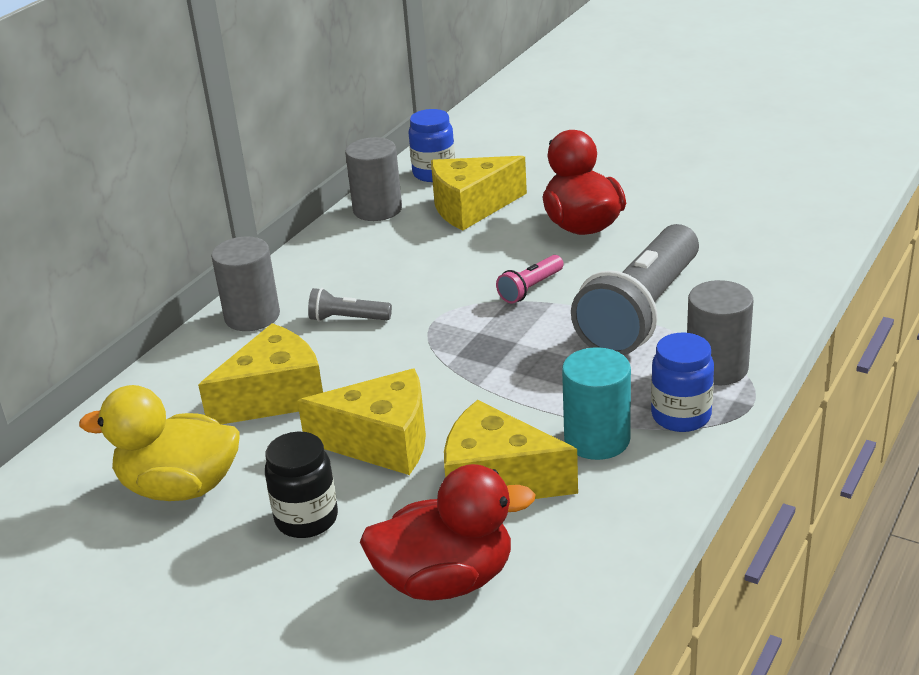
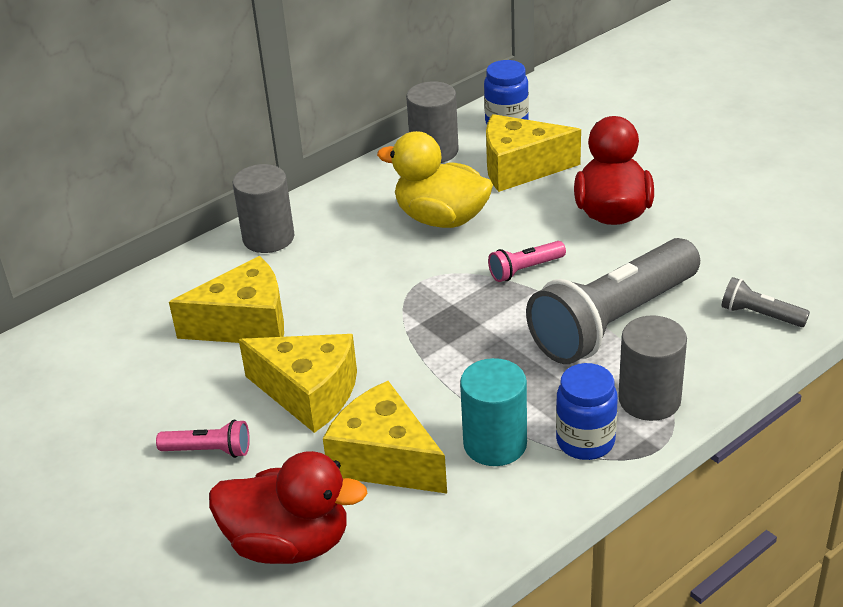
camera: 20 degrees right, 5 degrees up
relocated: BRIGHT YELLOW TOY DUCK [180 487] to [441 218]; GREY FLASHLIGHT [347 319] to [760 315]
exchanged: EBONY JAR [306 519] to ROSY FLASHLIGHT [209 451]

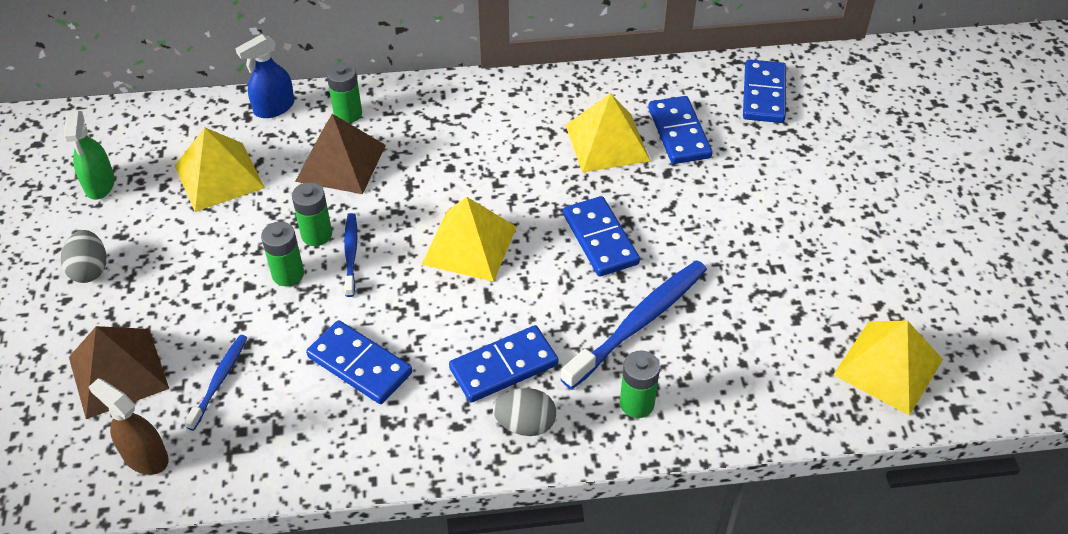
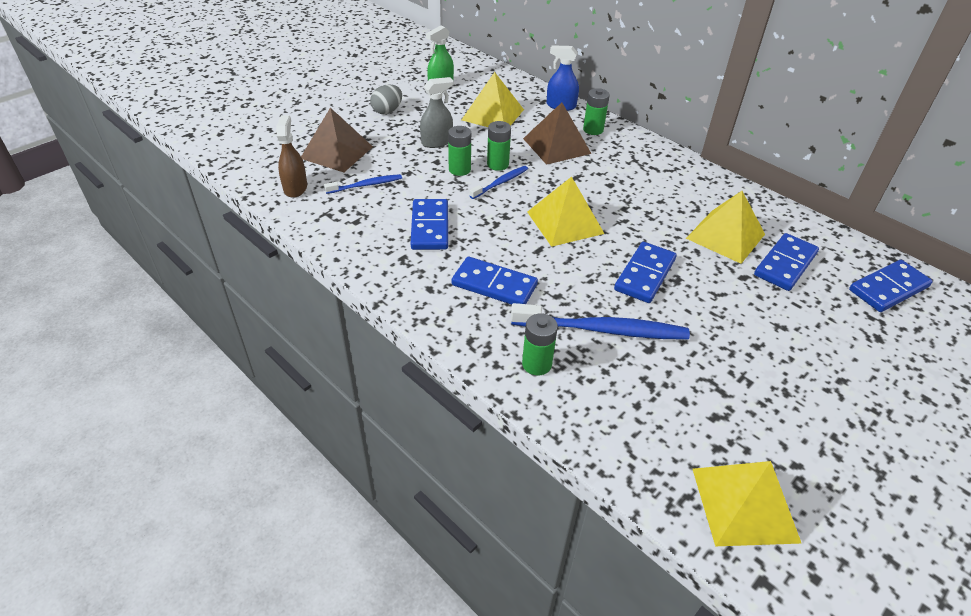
camera: 50 degrees right, 5 degrees down
missing: GREY EGG SHAPE [525 424]
appeared: GREY SPRAY BOTTLE [437 142]

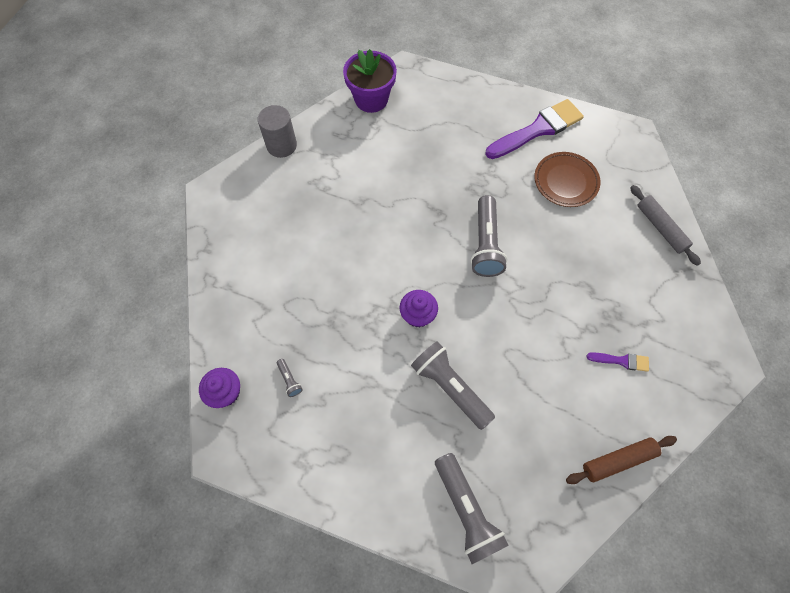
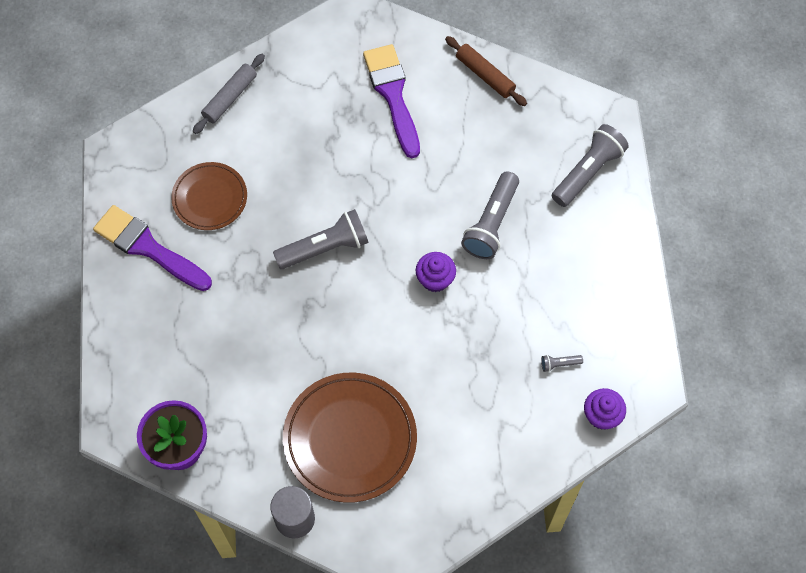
camera: 115 degrees left, 0 degrees up
appeared: BROWN DINNER PLATE [350 439]
spun: GREY FLASHLIGHT [289 380] = [559 364] 135 degrees counterclockwise
size: PURPLE BRUSH [621 361] = [393 95] x2.15

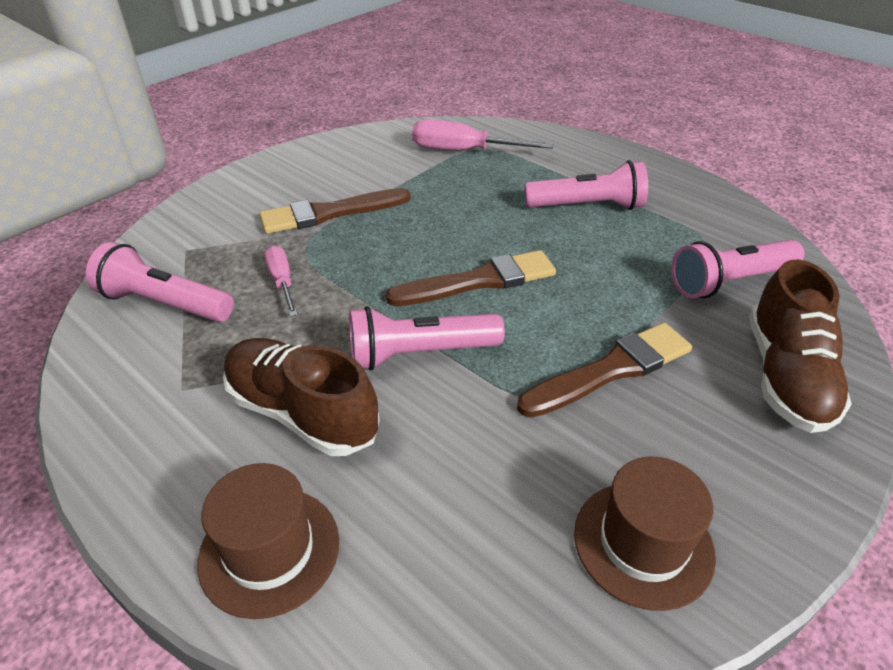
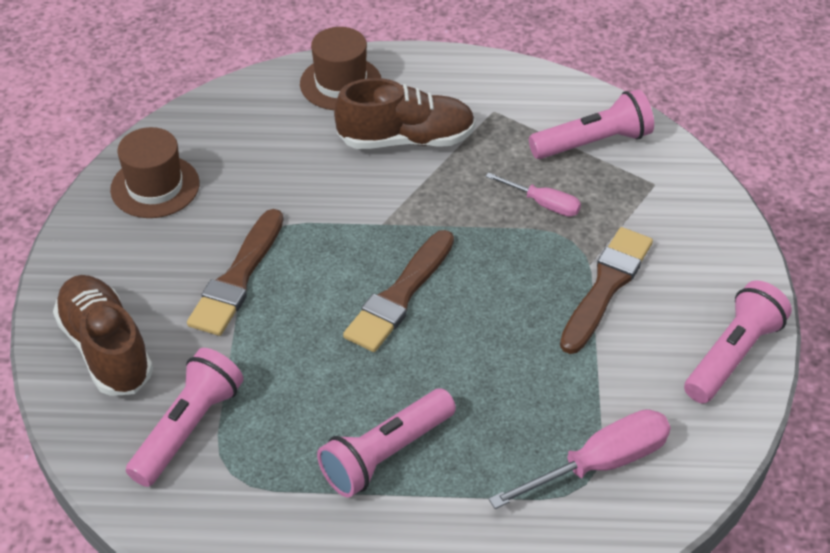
camera: 140 degrees right, 5 degrees up
relocated: ROSY FLASHLIGHT [420 353] to [732 355]

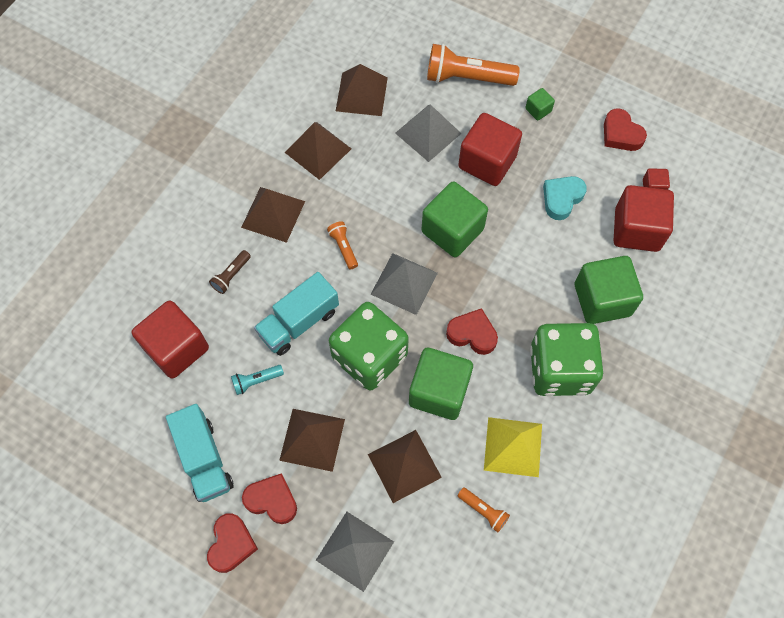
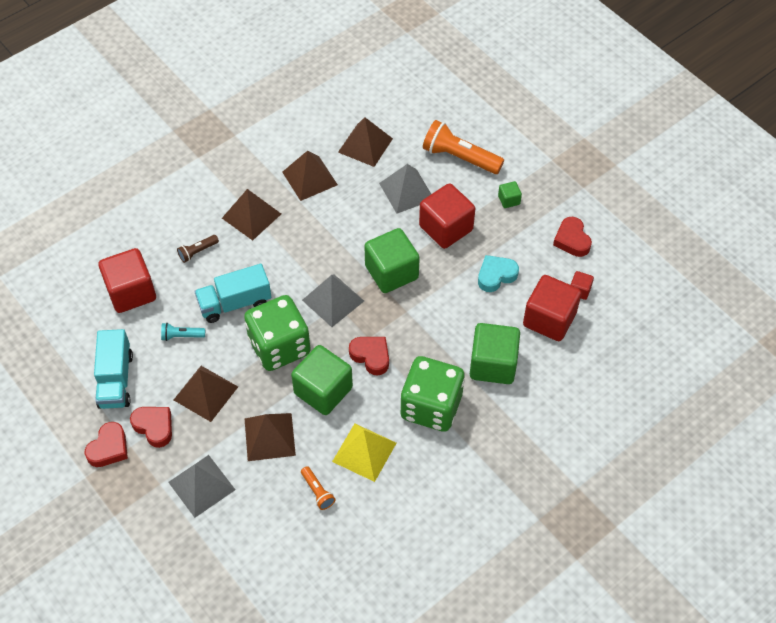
camera: 20 degrees right, 10 degrees down
missing: ORANGE-COLOURED FLASHLIGHT [343 247]

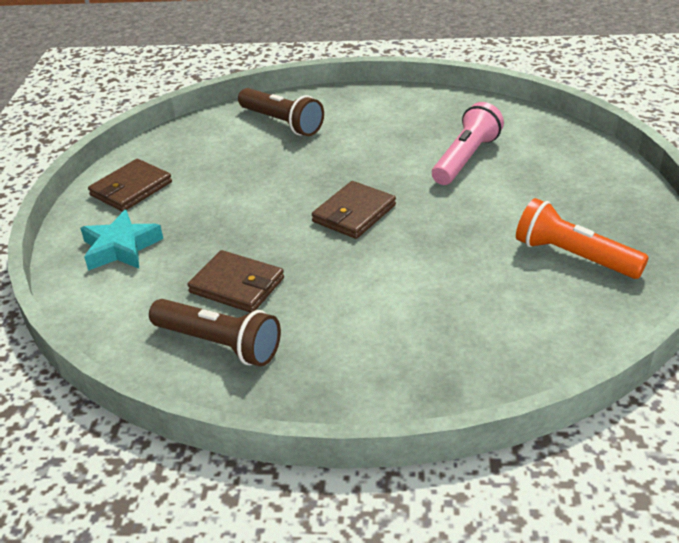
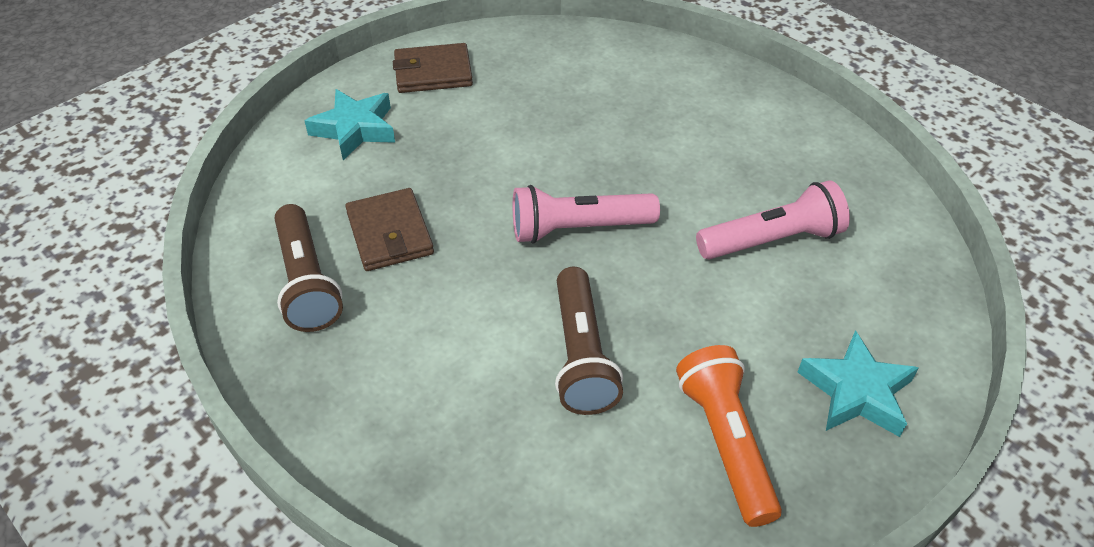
camera: 40 degrees right, 10 degrees up
appeared: TEAL FIVE-POINTED STAR [856 392]
relocated: BROWN FLASHLIGHT [282 123] to [581 355]
exchanged: BROWN CARD WALLET [354 213] to ROSY FLASHLIGHT [578 229]

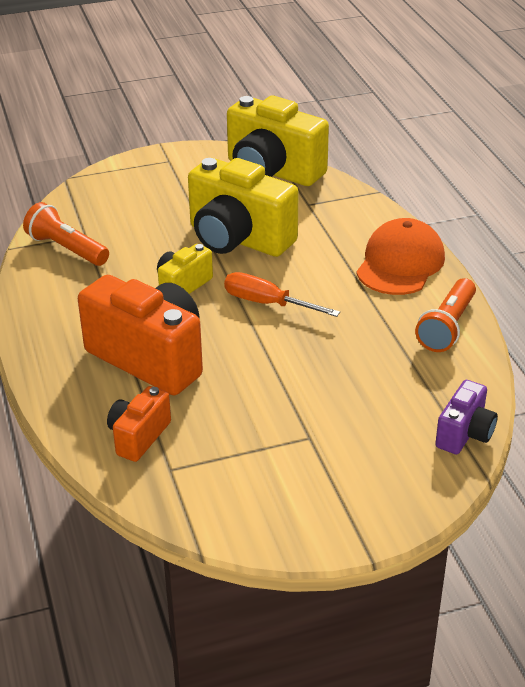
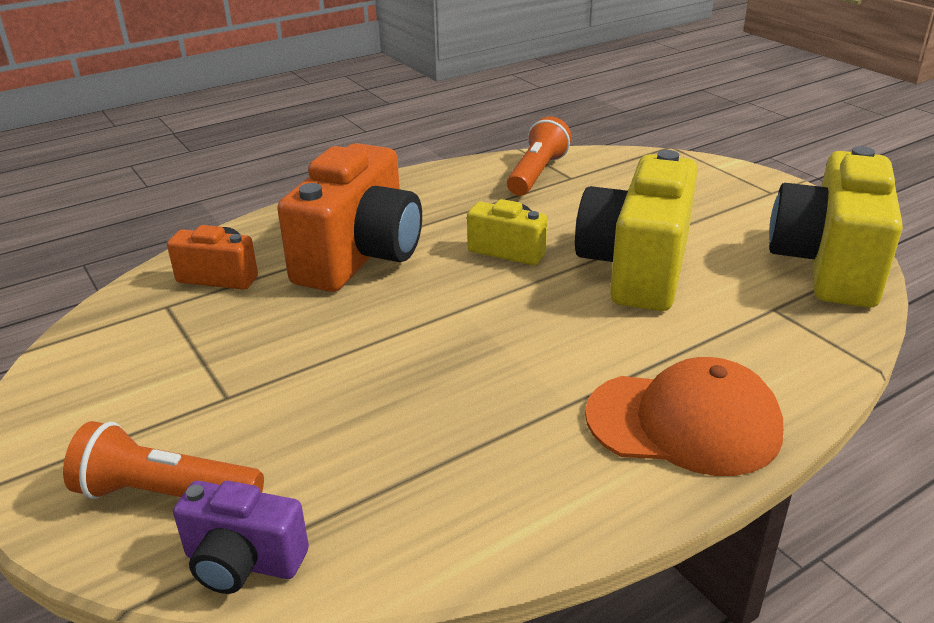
camera: 75 degrees right, 5 degrees down
missing: ORANGE-COLOURED FLAT SCREWDRIVER [267 303]
relocated: ORANGE-COLOURED FLASHLIGHT [447 327] to [166 494]

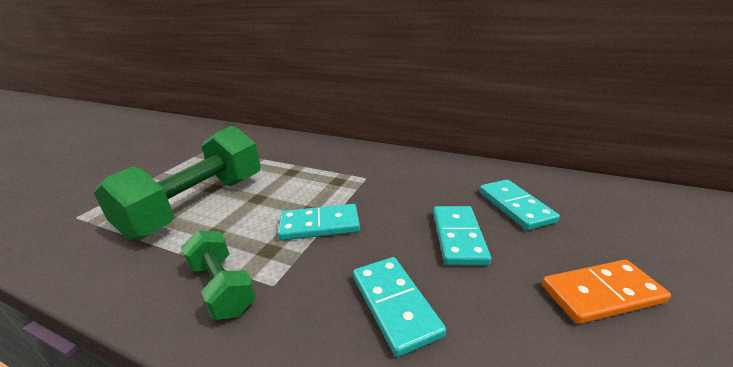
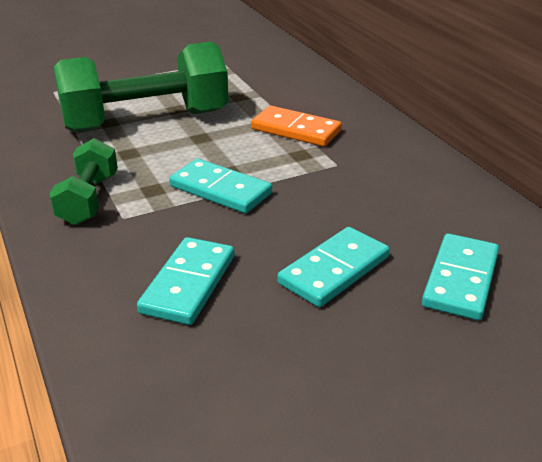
camera: 40 degrees right, 5 degrees up
relocated: ORANGE-COLOURED DOMINO TILE [601 294] to [295 130]

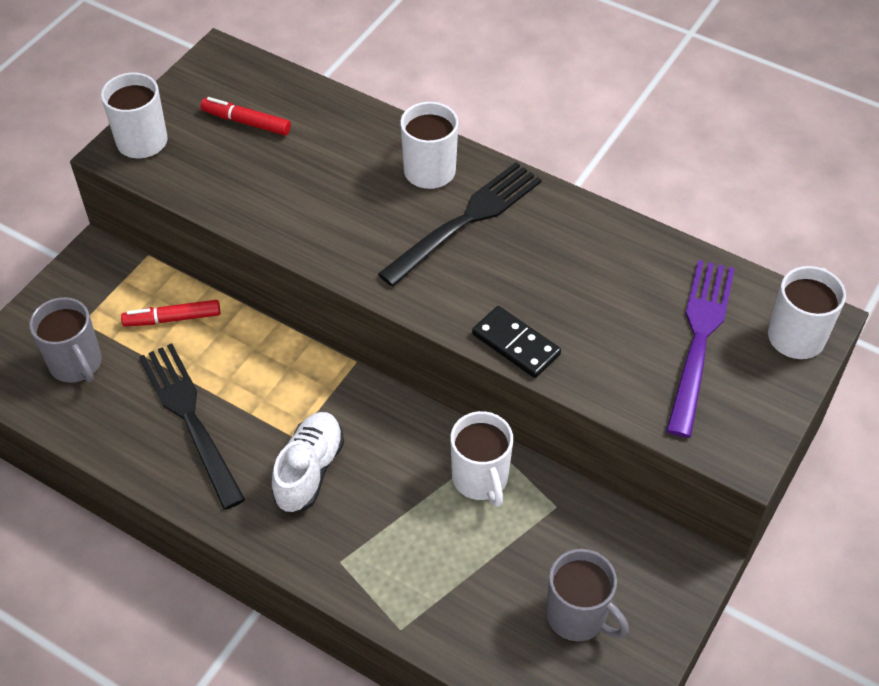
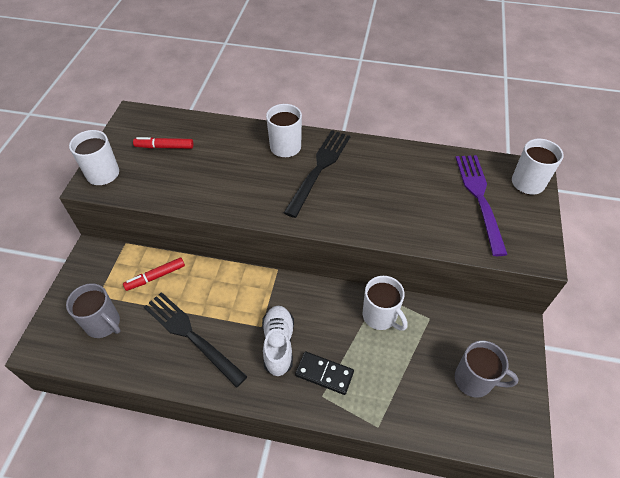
camera: 20 degrees left, 0 degrees up
relocated: EBONY DOMINO TILE [516 344] to [324 374]

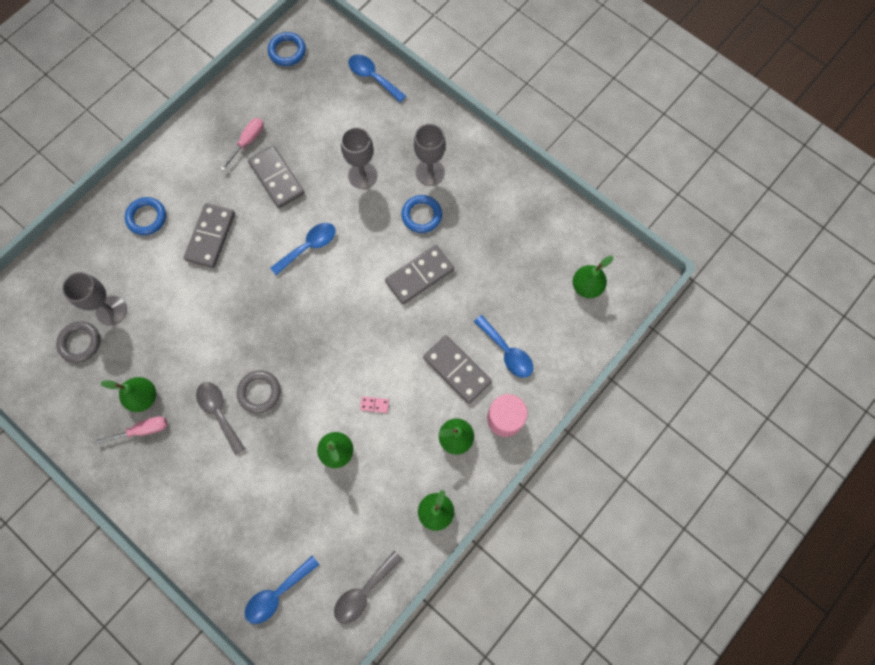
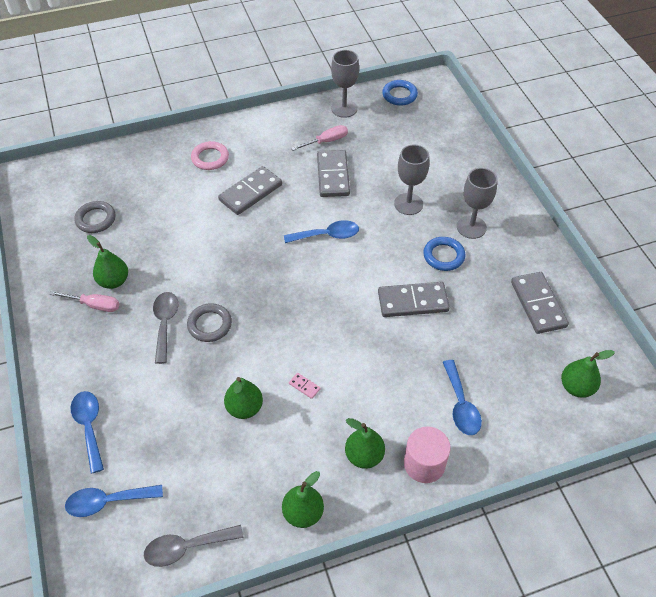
camera: 30 degrees right, 20 degrees down
relocated: GREY WINE GLASS [111 310] to [344 108]; BLUE TABLESPOON [373 77] to [89 427]; GREY DOMINO TILE [457 370] to [538 304]
colour: BLUE RING [147 217] to ROSY RING [210 158]

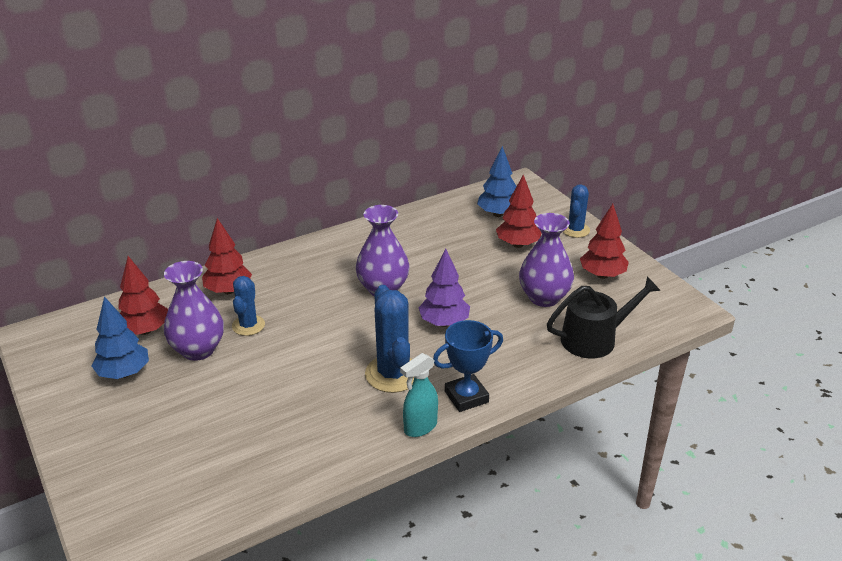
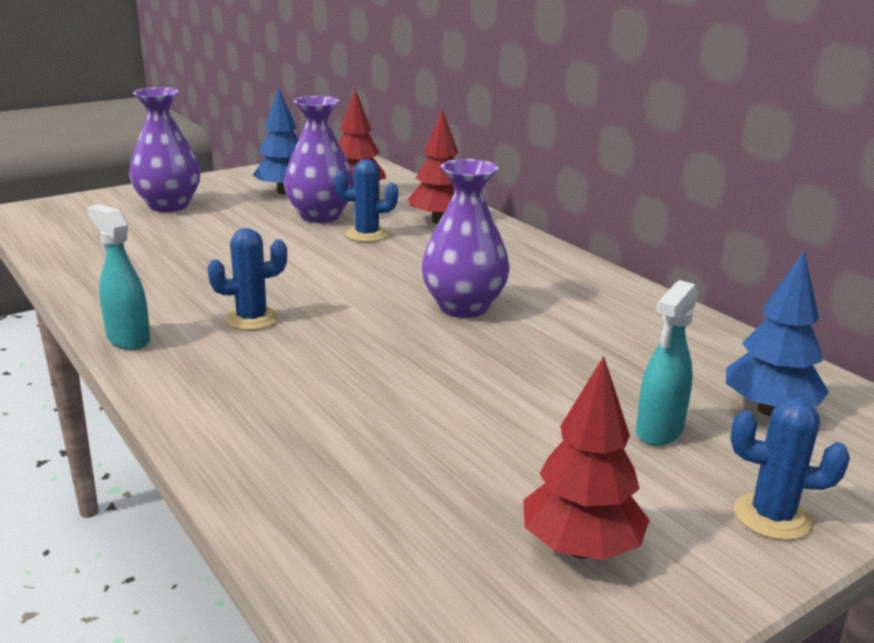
camera: 85 degrees right, 10 degrees down
missing: PURPLE FIR TREE [444 323]; BLUE PRIZE CUP [466 397]; EBONY WATERING POT [594 338]
relocated: PURPLE VASE [544 297] to [168 205]
exchanged: CRIMSON FIR TREE [518 244] to TEAL SPRAY BOTTLE [659 431]
size: BLUE SAGUARO CACTUS [393 374] = [252 319] x0.62

